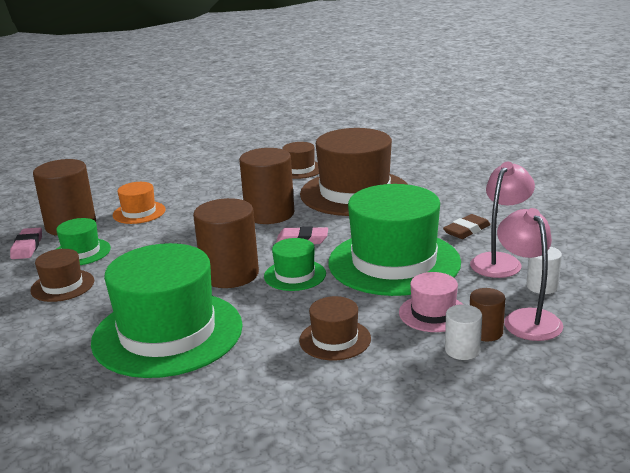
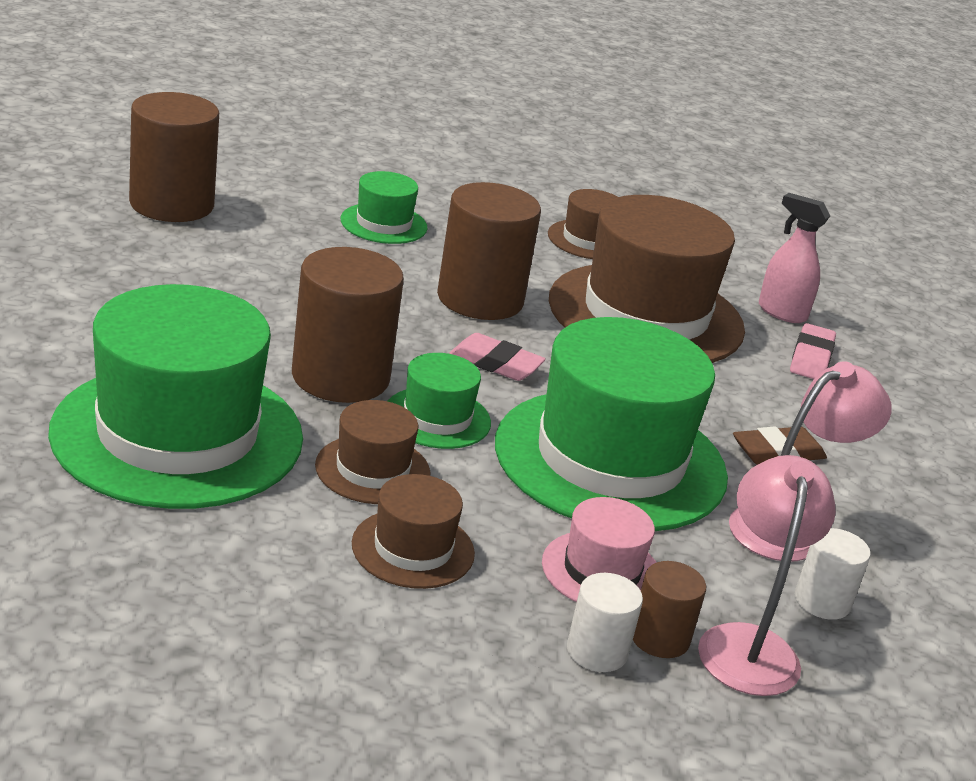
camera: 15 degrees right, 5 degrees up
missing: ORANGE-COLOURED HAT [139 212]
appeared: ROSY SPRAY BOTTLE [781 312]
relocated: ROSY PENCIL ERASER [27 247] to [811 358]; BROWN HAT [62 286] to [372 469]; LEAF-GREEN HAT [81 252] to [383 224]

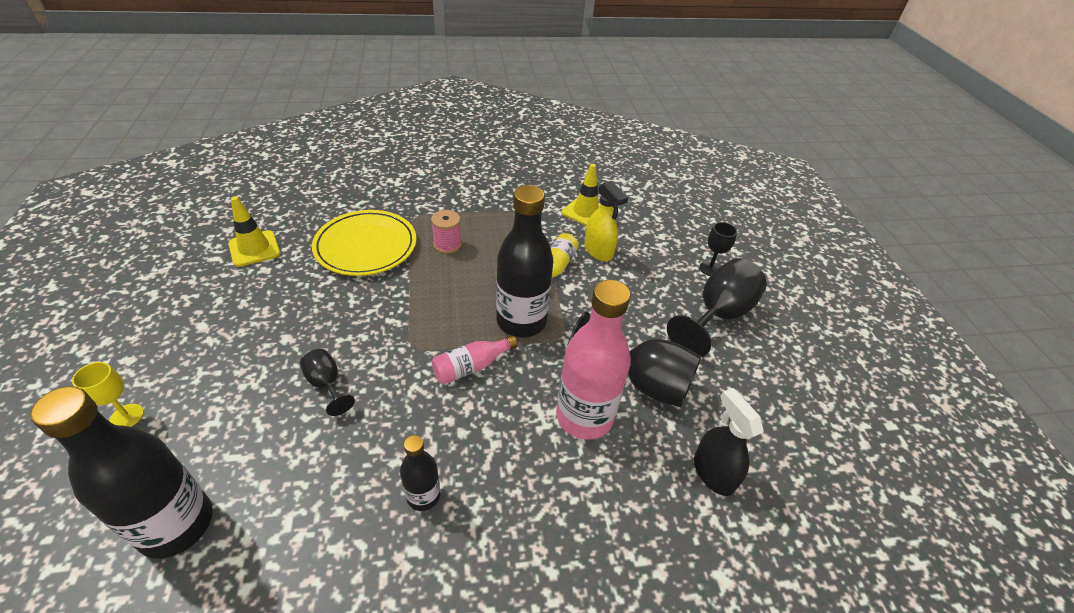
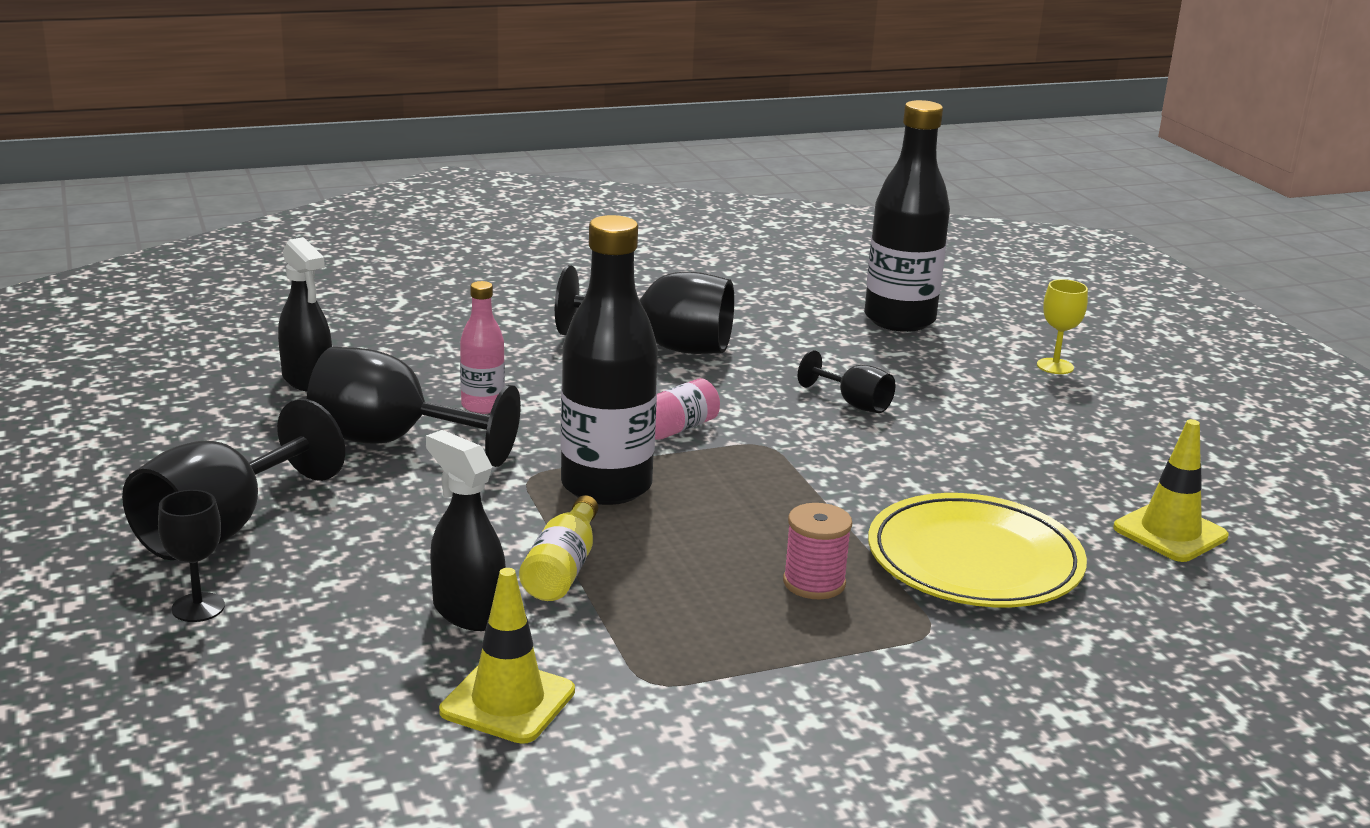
camera: 170 degrees right, 20 degrees down
exchanged: EBONY DRINK BOTTLE [423 495] to EBONY WINE GLASS [665 346]
colour: BRIGHT YELLOW SPRAY BOTTLE [598 251] to EBONY SPRAY BOTTLE [468 611]
size: ROSY DRINK BOTTLE [584 416] = [482 406] x0.51

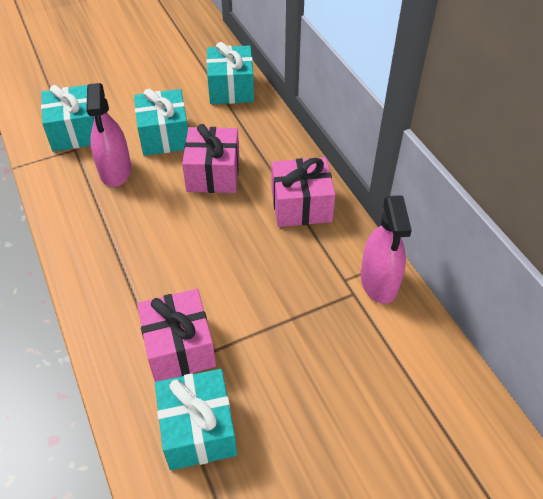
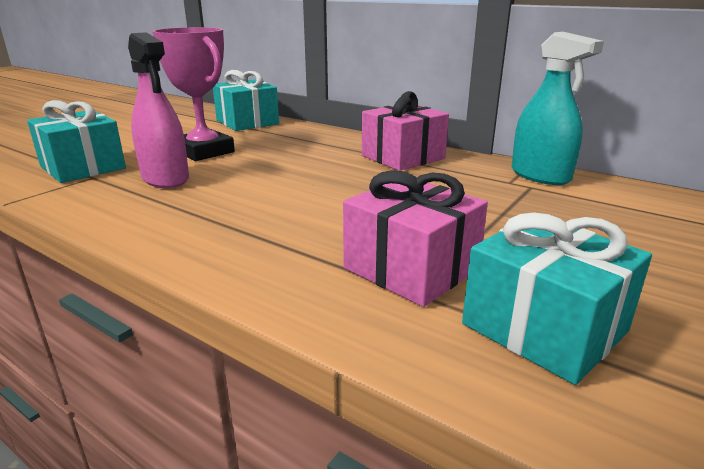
camera: 30 degrees left, 25 degrees down
missing: ROSY WRAPPED GIFT [213 174]
exchanged: TEAL WRAPPED GIFT [164 136] to ROSY PRIZE CUP [204 152]
colour: ROSY SPRAY BOTTLE [379 282] to TEAL SPRAY BOTTLE [540 175]

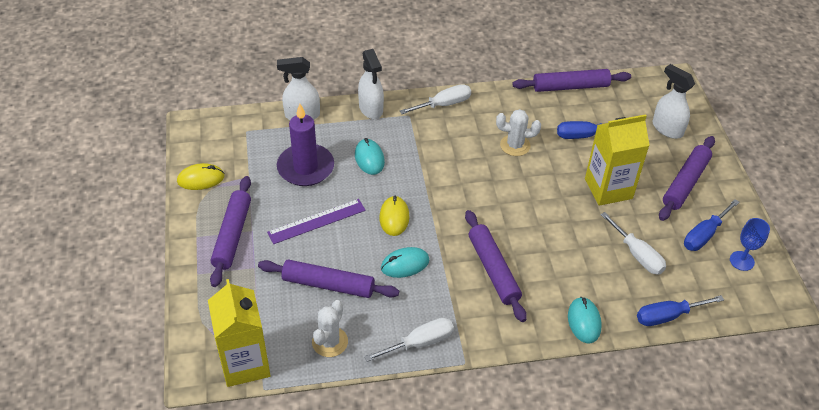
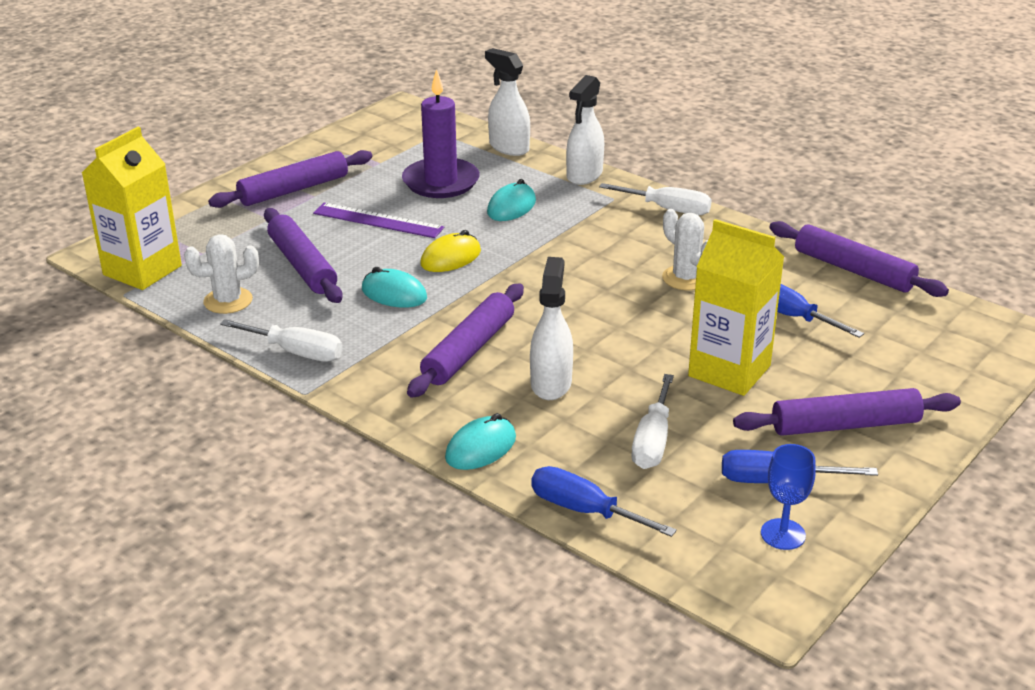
camera: 50 degrees right, 15 degrees down
missing: BRIGHT YELLOW PC MOUSE [201 179]
relocated: PURE WHITE SPRAY BOTTLE [667 128] to [551 383]

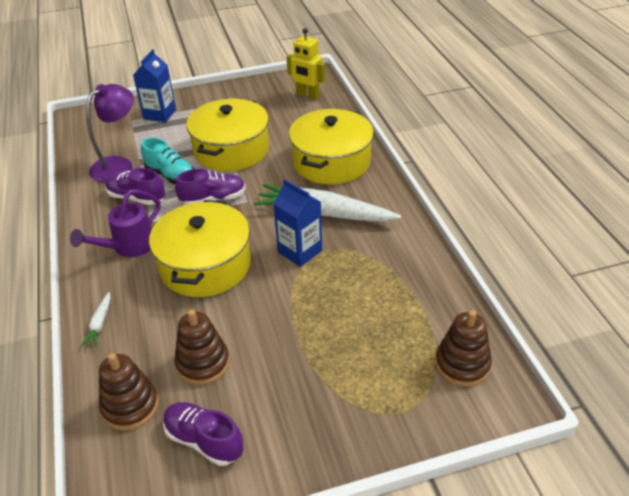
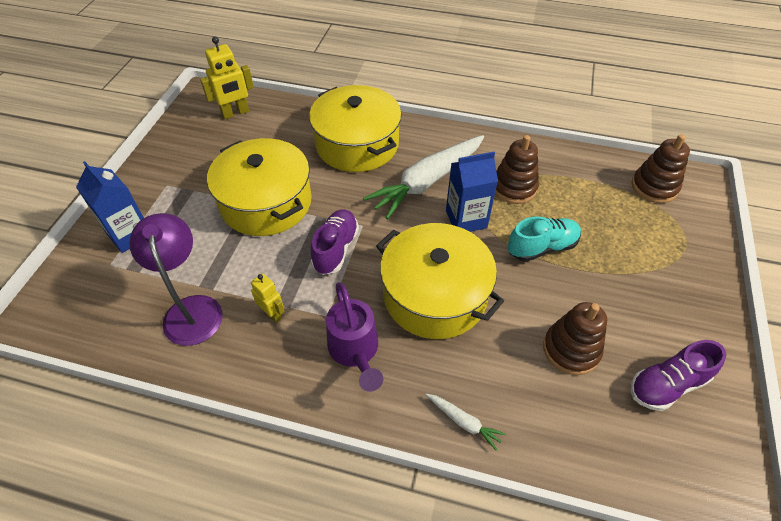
camera: 60 degrees left, 10 degrees up
relocated: BROWN RING STACKER [130 406] to [514 187]; TEAL SHOE [170 175] to [542 247]
exchanged: PURPLE SHOE [136 198] to BRIGHT YELLOW TOY ROBOT [272 313]

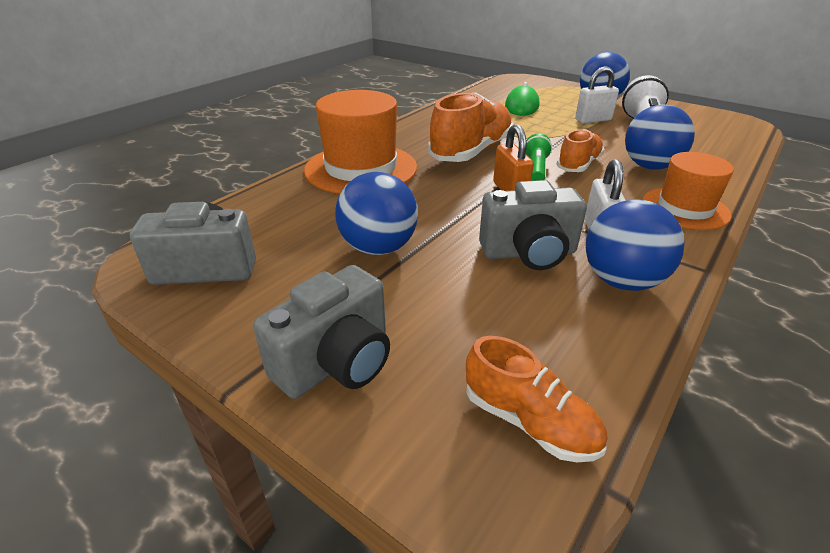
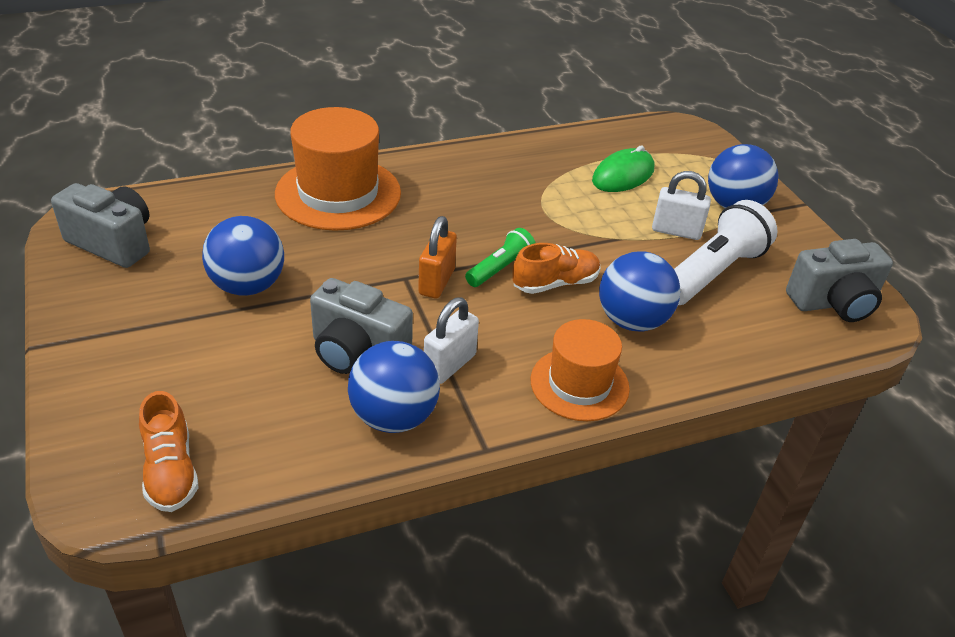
camera: 30 degrees right, 5 degrees up
missing: ORANGE-COLOURED SHOE [471 152]
relocated: GREY PHOTO CAMERA [336 362] to [833 303]

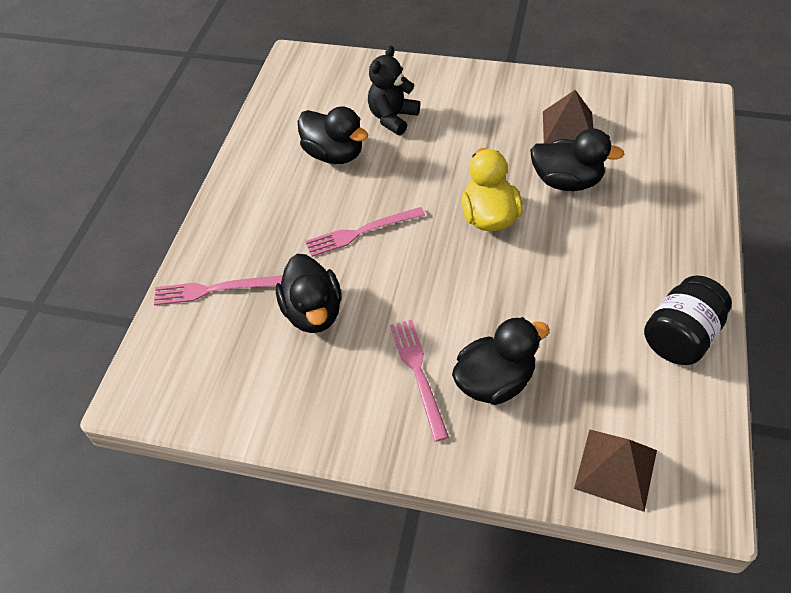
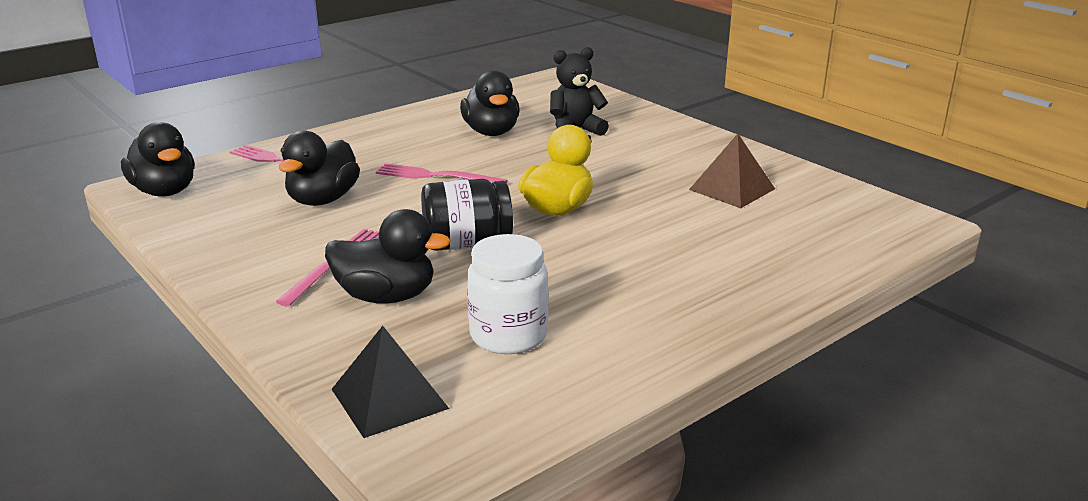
camera: 35 degrees right, 25 degrees down
appeared: PURE WHITE JAR [508 335]
relocated: EBONY TOY DUCK [566 181] to [165 191]; EBONY JAR [680 337] to [467 243]
colour: BROWN PYRAMID [615 469] to EBONY PYRAMID [389 398]

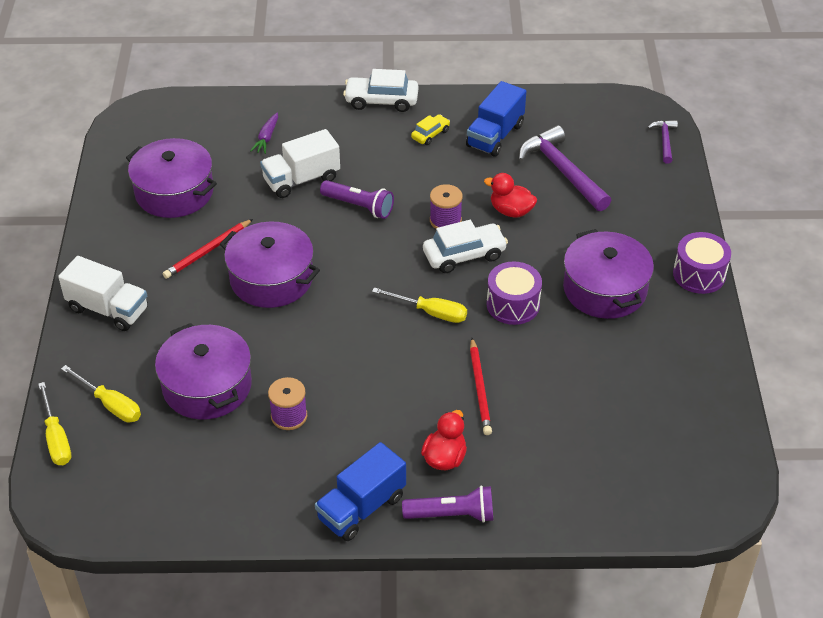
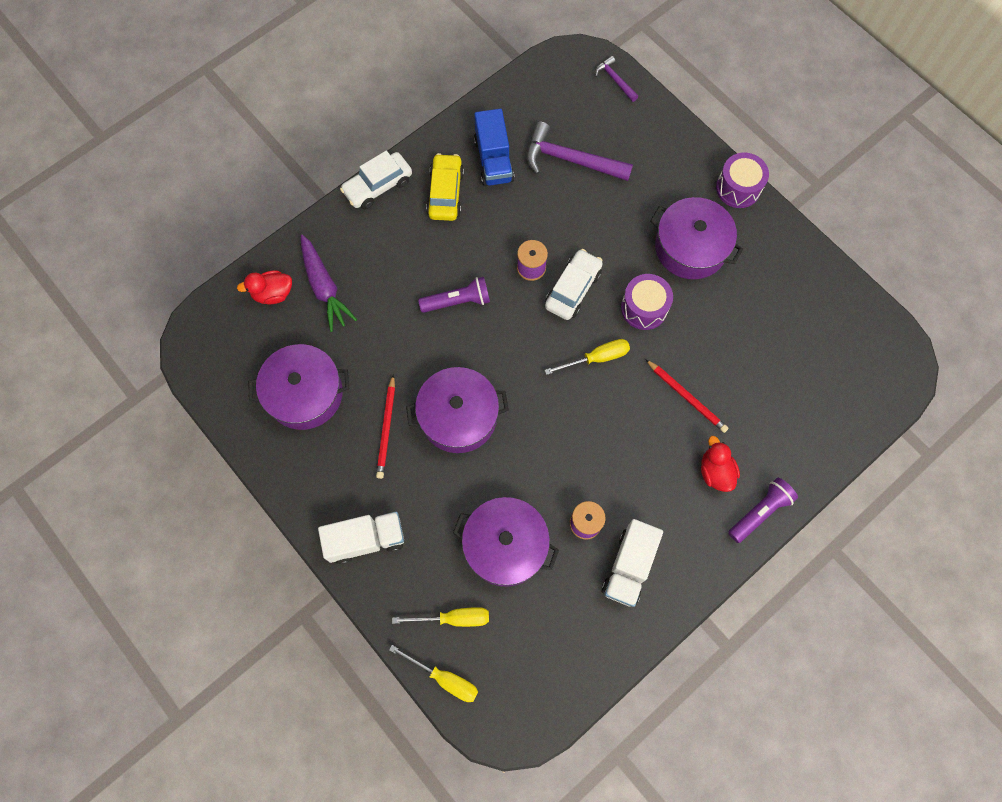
camera: 40 degrees left, 25 degrees up
missing: BLUE TOY TRUCK [361 507]
relocated: PURE WHITE TOY TRUCK [301 179] to [629 566]; CRIMSON TOY DUCK [511 211] to [273 294]
size: PURPLE TOY CARROT [266 138] = [324 287] x1.81; BRIGHT YELLOW TOY CAR [430 134] = [445 193] x1.75

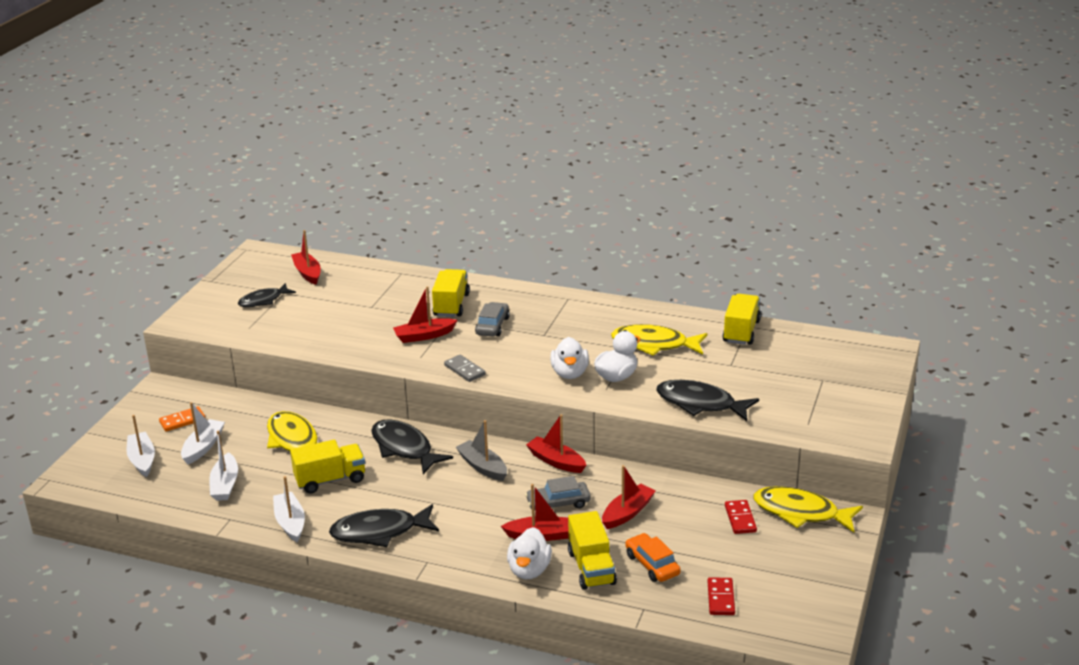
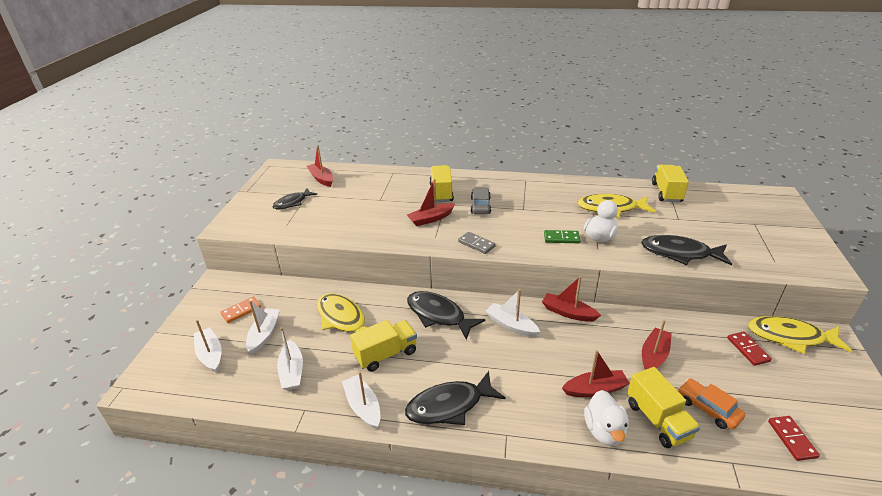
camera: 10 degrees left, 5 degrees up
missing: GREY TOY CAR [558 503]
exchanged: PURE WHITE TOY DUCK [570 373] to LEAF-GREEN DOMINO TILE [561 238]
colour: GREY TOY BOAT [482 467] to PURE WHITE TOY BOAT [511 325]

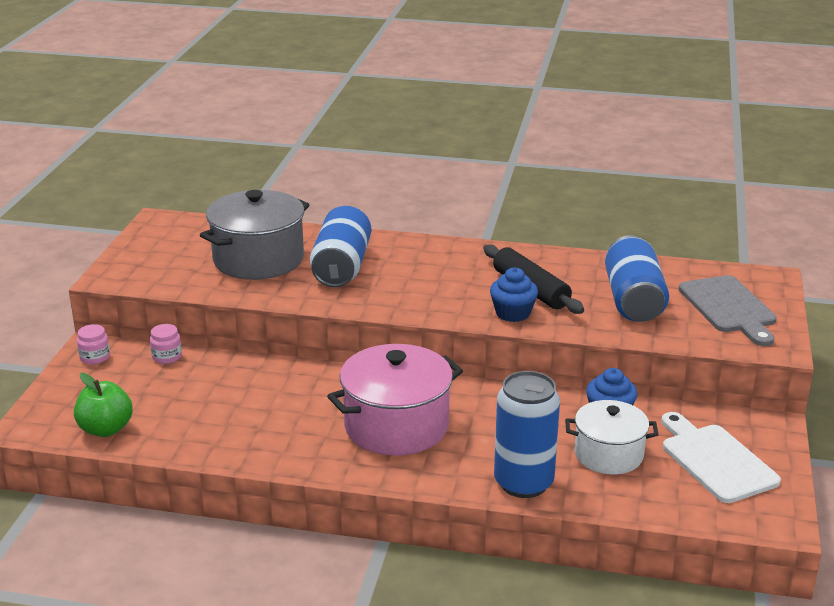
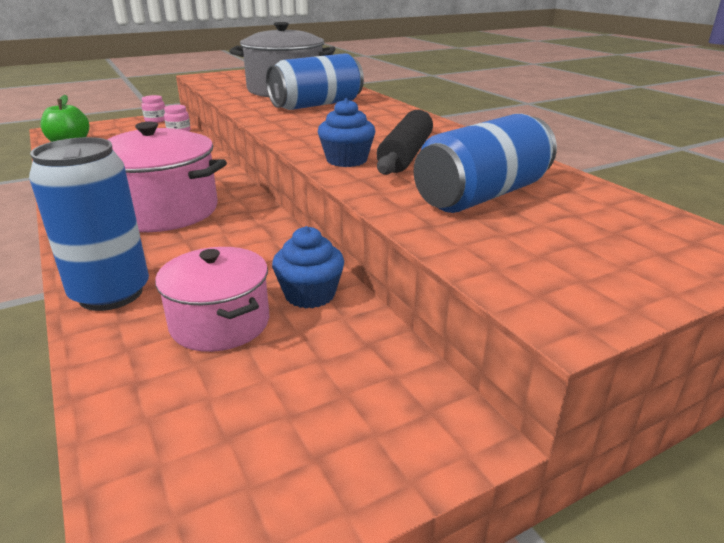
camera: 50 degrees right, 0 degrees up
missing: PURE WHITE BREAD BOARD [715 460]; GREY BREAD BOARD [729 308]
colour: PURE WHITE POT [608 454] to ROSY POT [220 323]

